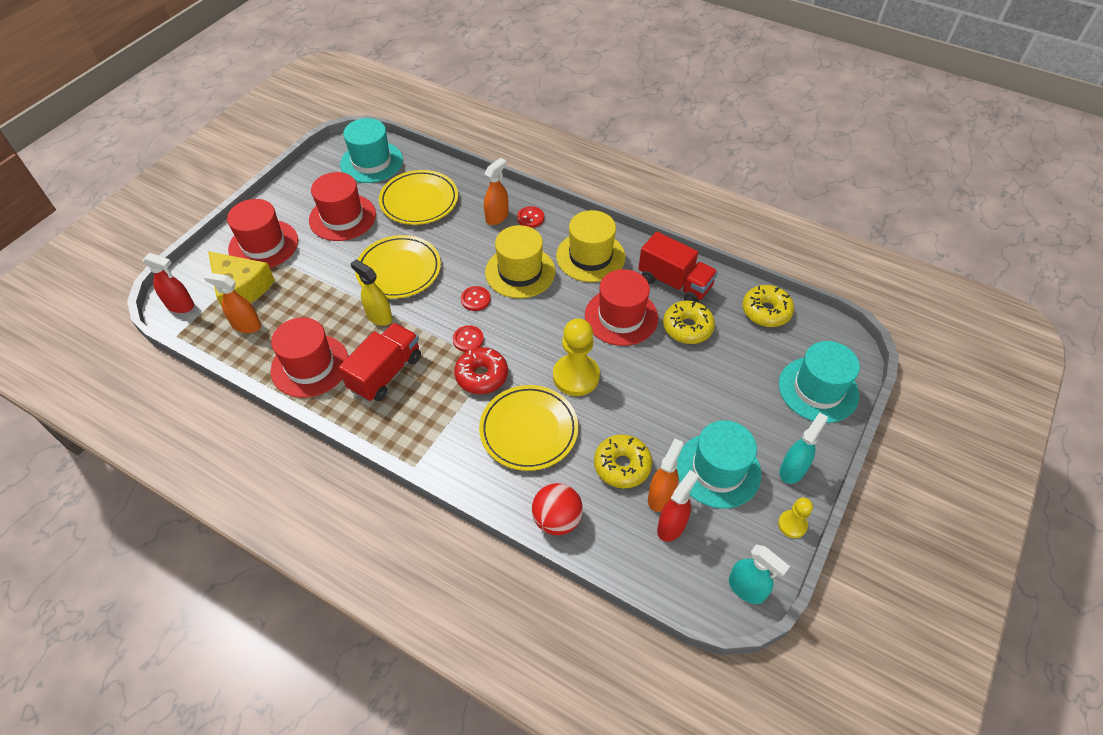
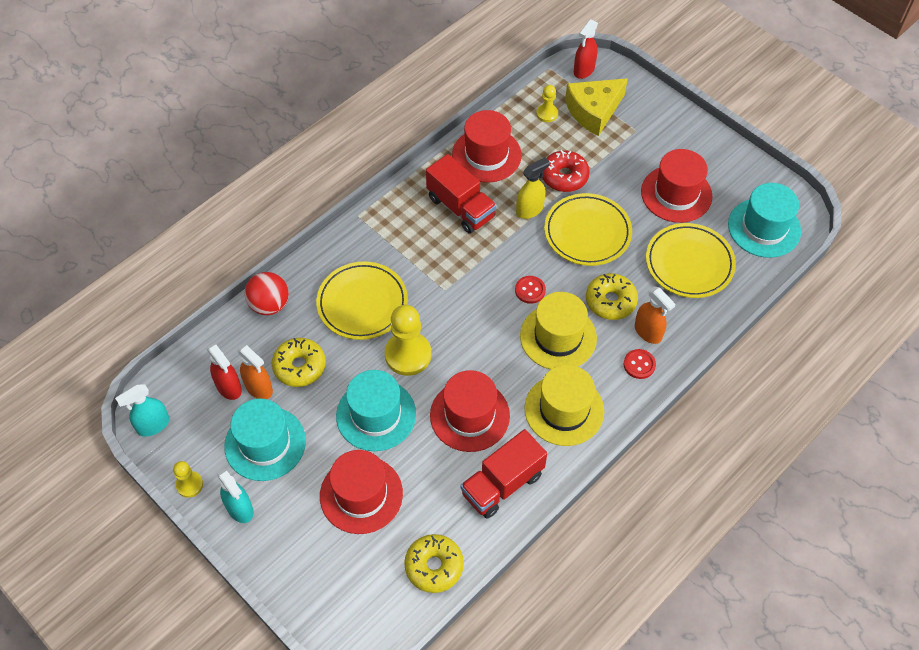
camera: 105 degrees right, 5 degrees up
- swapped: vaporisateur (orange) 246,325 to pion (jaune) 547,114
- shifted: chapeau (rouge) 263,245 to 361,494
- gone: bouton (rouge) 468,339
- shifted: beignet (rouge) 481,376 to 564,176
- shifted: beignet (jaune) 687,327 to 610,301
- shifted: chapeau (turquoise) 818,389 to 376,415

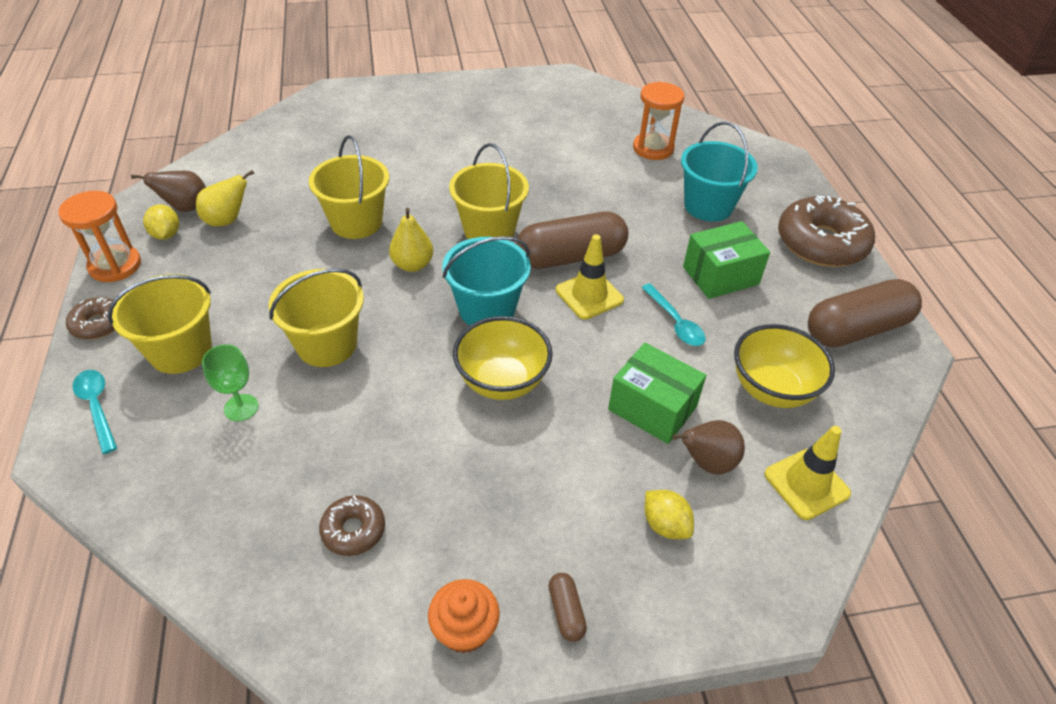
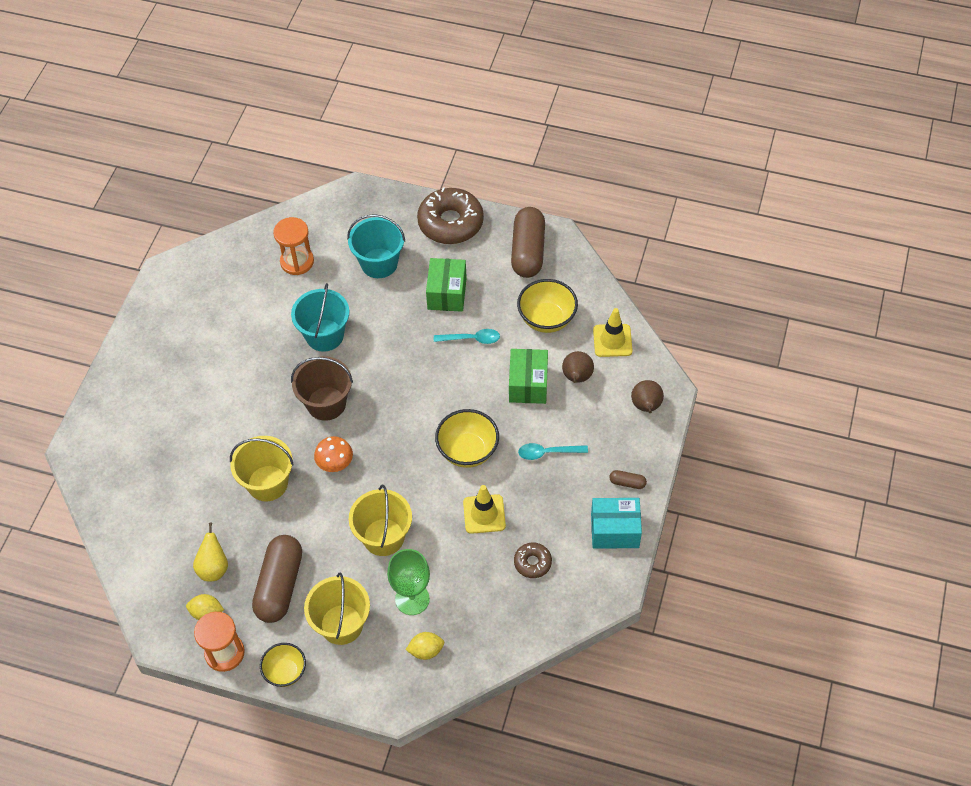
camera: 60 degrees left, 10 degrees up
- swapped: beignet (marron) 98,324 to bol (jaune) 285,672
- shifted: cuillère (turquoise) 97,407 to 547,453
- shifted: poire (marron) 186,208 to 646,407
- scaled: verre à pied (vert) 241,407 = 412,599 x1.53
- swapped: poire (jaune) 412,265 to champignon (orange) 335,463
- swapped: muffin (orange) 465,629 to boîte (turquoise) 615,530
- shifted: seau (turquoise) 487,309 to 324,335
- repainted: seau (jaune) 489,230 to seau (marron) 326,403
- shifted: gélule (marron) 571,257 to 280,585
- shifted: cône de chantier (jaune) 589,295 to 484,514
- rotated: boîte (vert) 652,408 = 528,384 60 degrees counterclockwise
- shifted: citron (jaune) 665,525 to 426,650

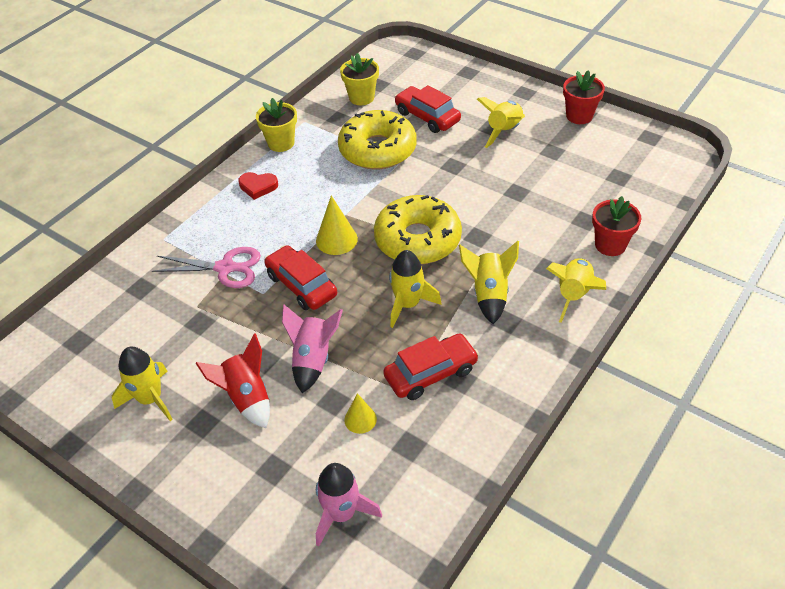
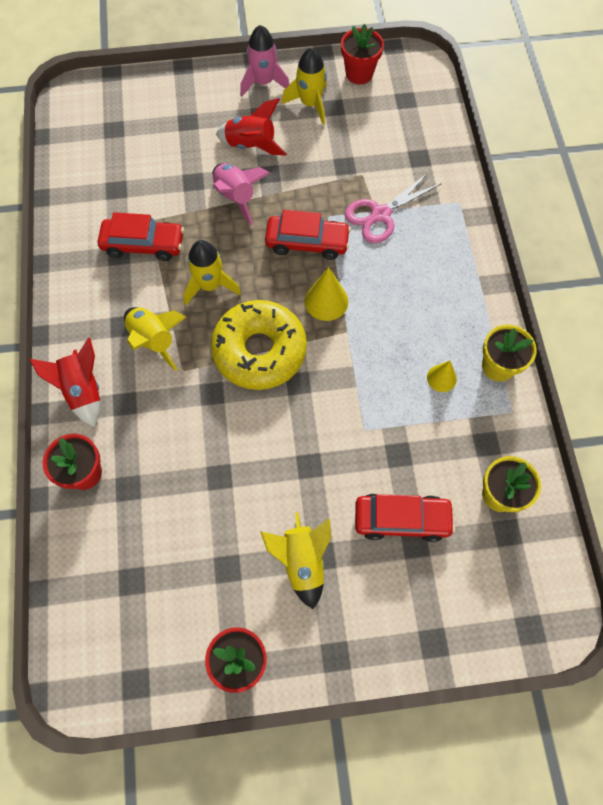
camera: 135 degrees right, 20 degrees up
- gone: cœur (rouge) 258,187
- shifted: fusée (rose) 342,514 to 263,82
- gone: beignet (jaune) 377,150
- shifted: cône (jaune) 360,419 to 441,378
- rotated: voiture (rouge) 431,373 = 143,244 105 degrees counterclockwise
- repainted: fusée (jaune) 574,295 to fusée (rouge) 83,390
- new: pot de fleurs (rouge) 359,74

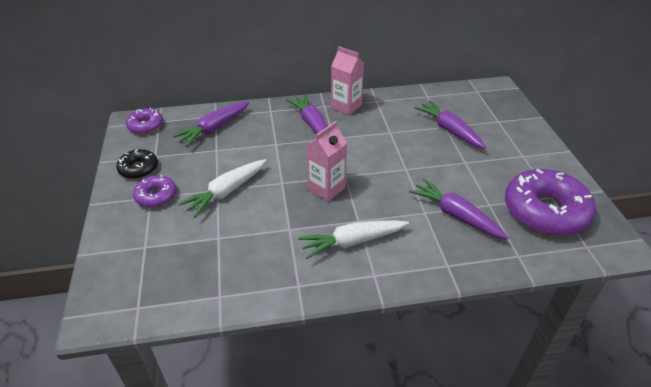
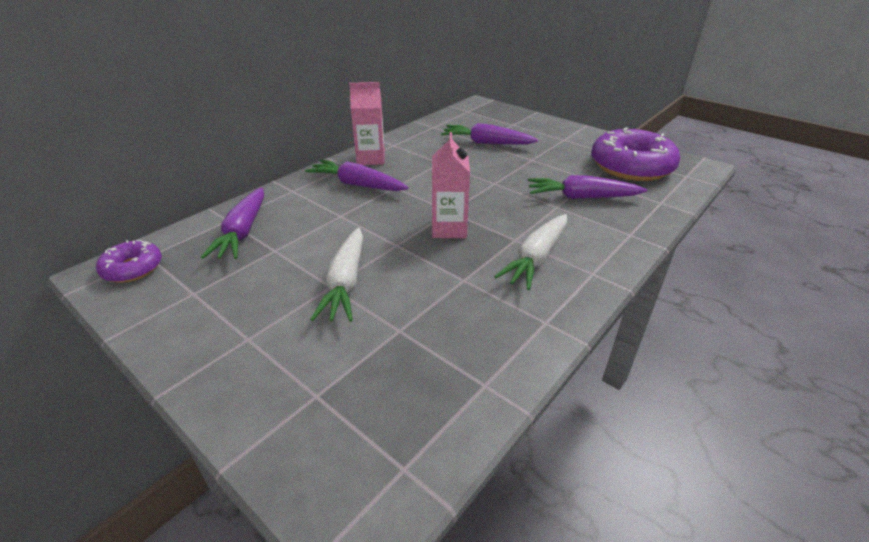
camera: 40 degrees left, 5 degrees down
- gone: beignet (noir) 138,169
- gone: beignet (violet) 156,196

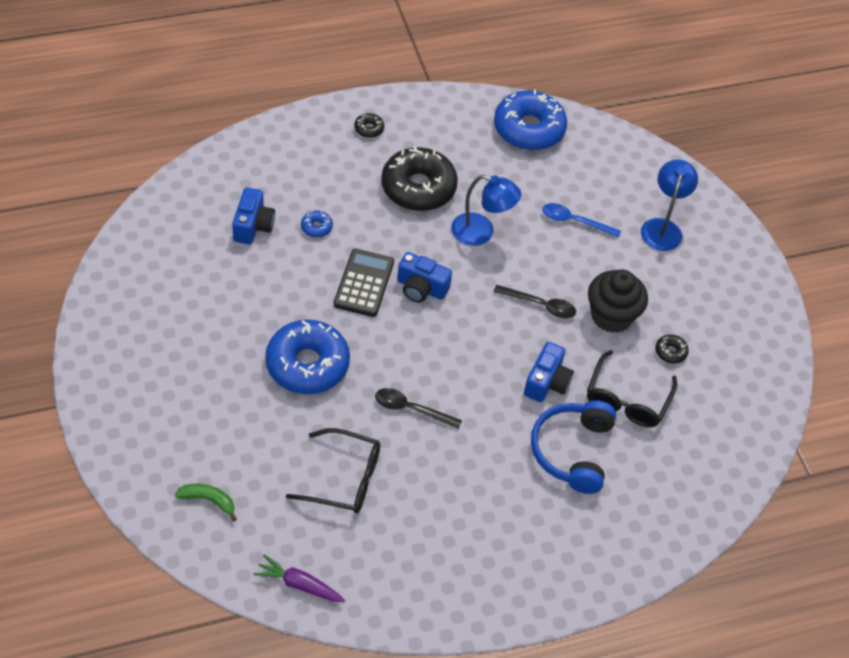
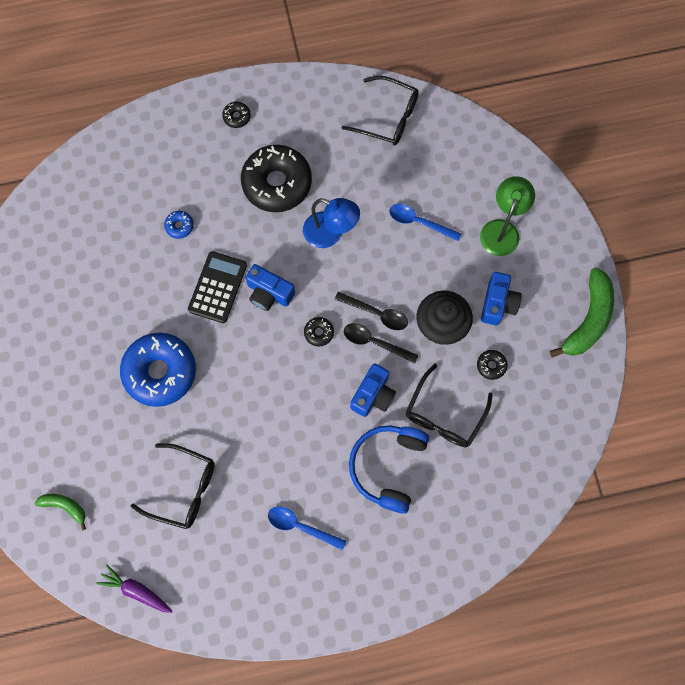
camera: 10 degrees right, 20 degrees up
- shifted: appareil photo (bleu) 253,226 to 498,304
- shifted: cuillère (noir) 411,409 to 374,342
- swapped: beignet (bleu) 528,129 to lunettes (noir) 387,117
- repainted: lampe (bleu) 662,227 to lampe (vert) 502,230
- new: cuillère (bleu) 301,526
- new: beignet (noir) 319,333
- new: banane (vert) 588,319

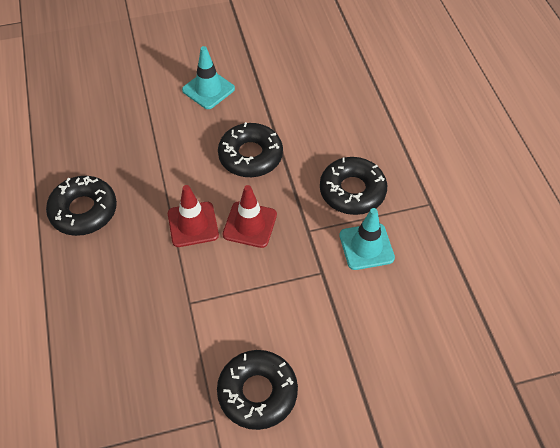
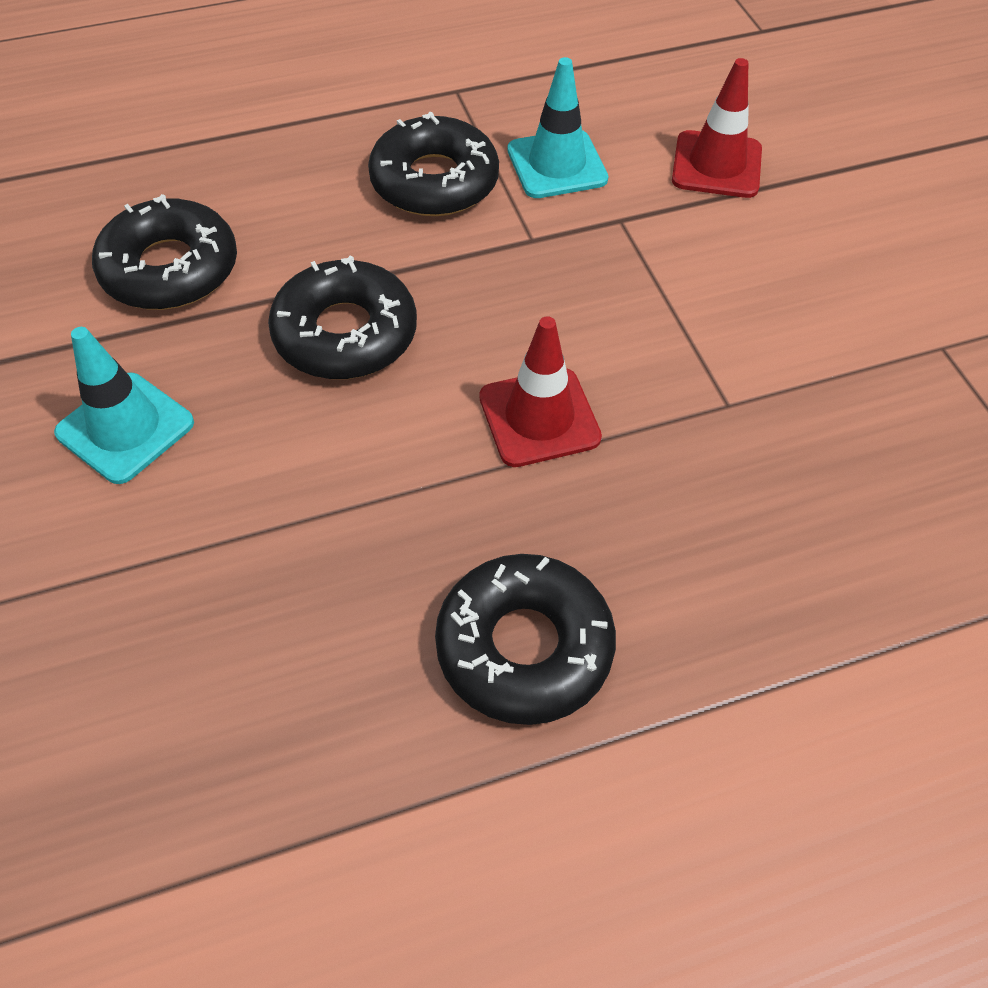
camera: 95 degrees left, 0 degrees up
- shifted: beignet (noir) 257,392 to 170,269
- shifted: cône de chantier (rouge) 250,224 to 716,165

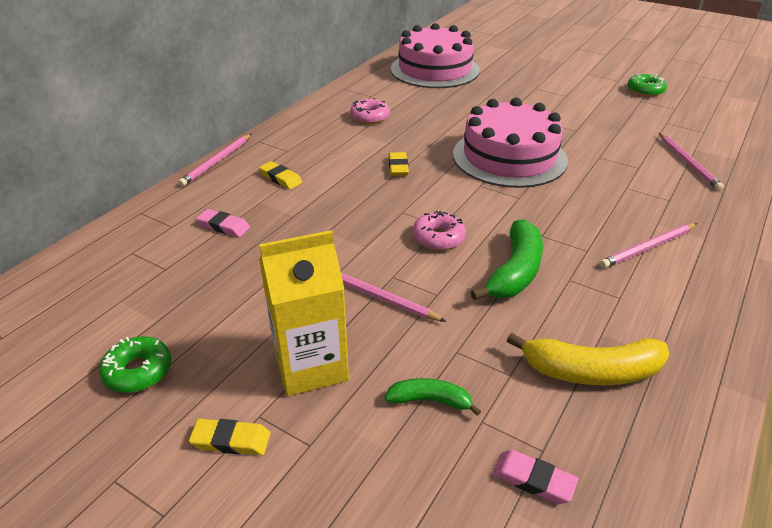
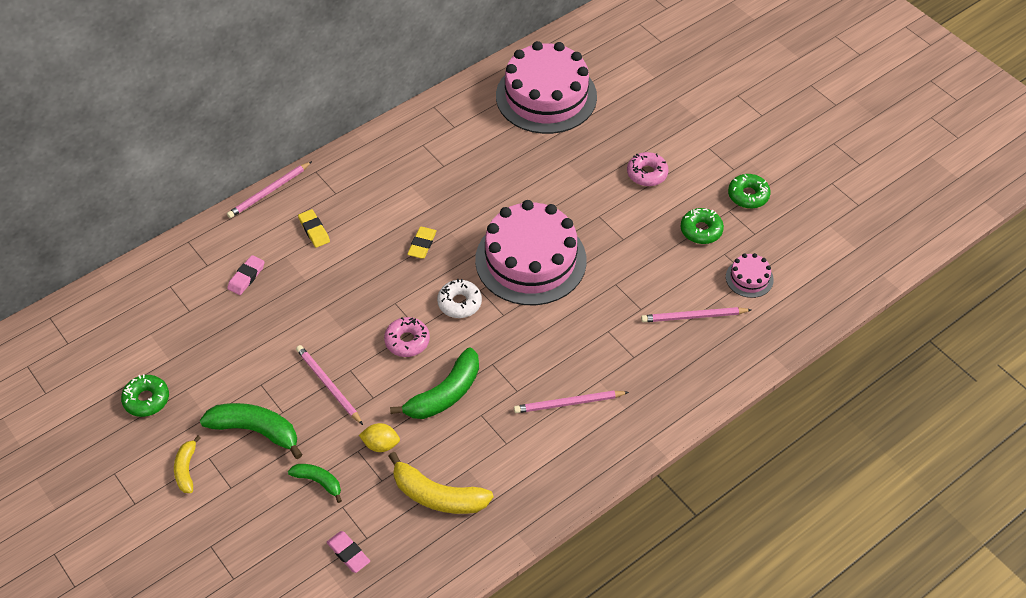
camera: 20 degrees right, 15 degrees up
- swapped: gomme (jaune) 231,440 to banane (jaune) 186,469
- rotated: gomme (rose) 223,226 = 246,277 75 degrees clockwise
- swapped: brique de lait (jaune) 310,366 to banane (vert) 256,431
- shifted: beignet (rose) 370,117 to 647,173
- rotated: crayon (rose) 688,163 = 693,317 75 degrees clockwise
- new: citron (jaune) 381,444
- new: beignet (blanc) 459,303
- new: beignet (vert) 701,230
- new: gâteau (rose) 749,278

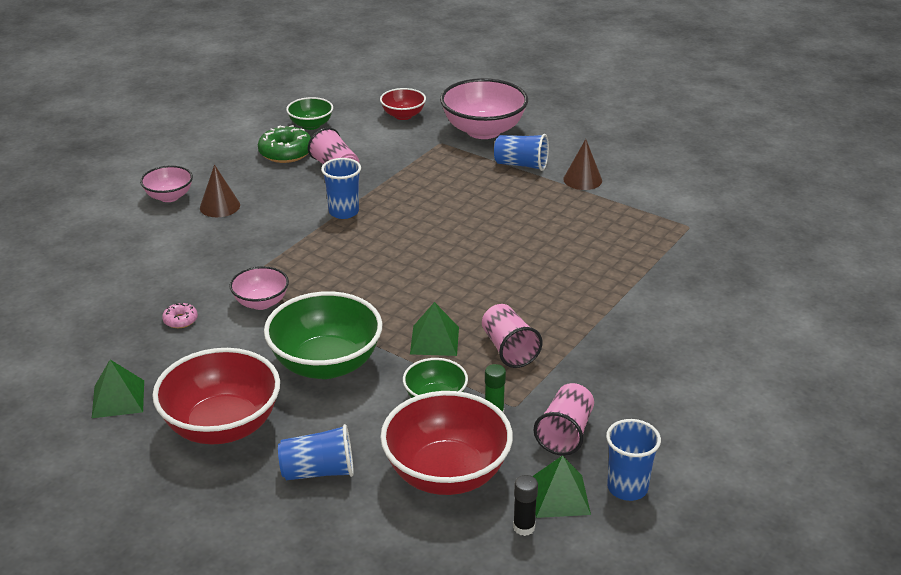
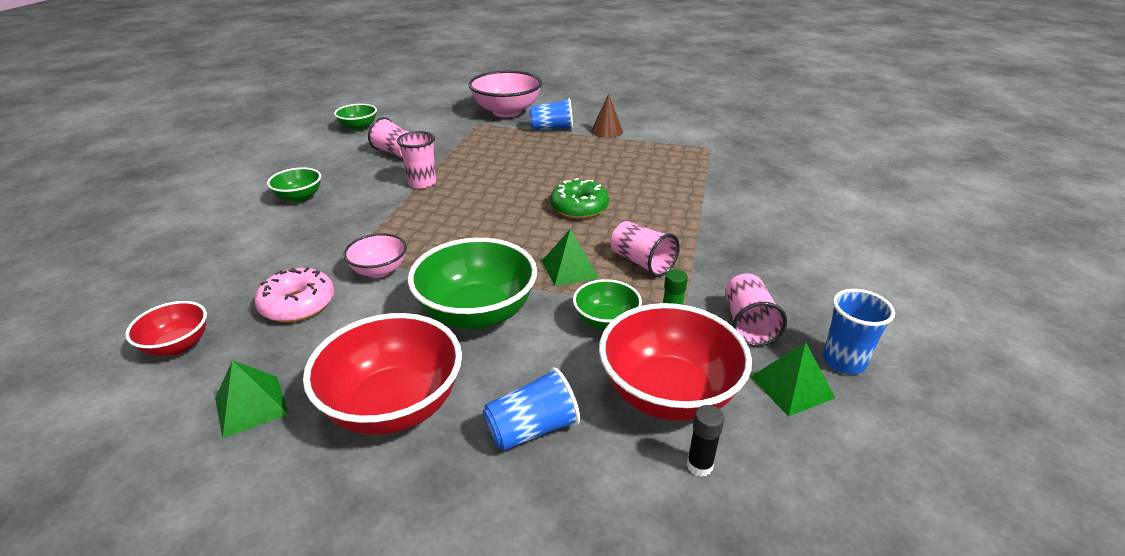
camera: 20 degrees left, 0 degrees up
- gone: bol (rose) 169,197
- scaled: beignet (rose) 180,320 = 298,304 x1.95
- swapped: cône (marron) 220,206 to bol (vert) 299,197
- shifted: beignet (vert) 286,153 to 579,208
- repainted: gobelet (bleu) 343,212 to gobelet (rose) 422,183
- shifted: bol (rouge) 403,115 to 177,345
- shifted: bâton de colle (noir) 524,527 to 699,465

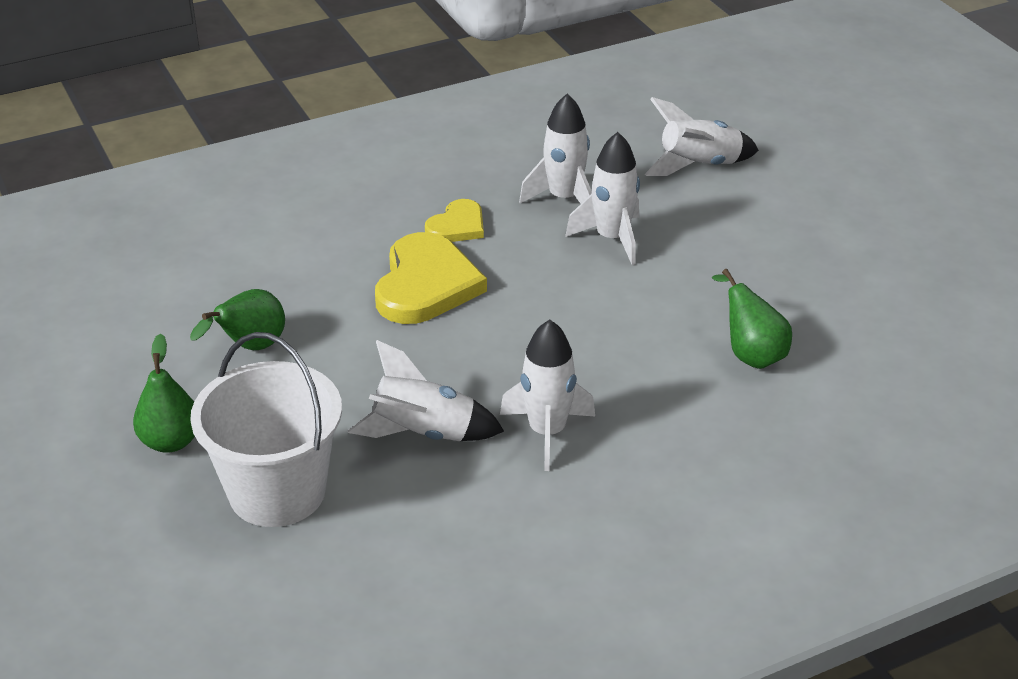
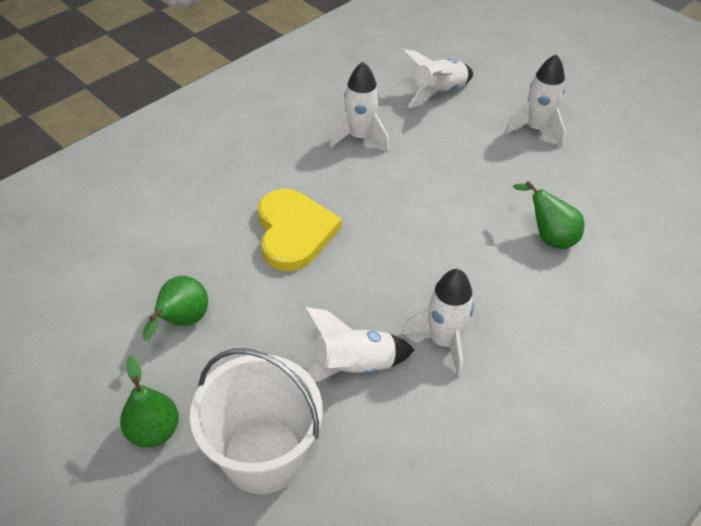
camera: 20 degrees left, 10 degrees up
- gone: cœur (jaune) 457,226
- shifted: fusée (blanc) 612,238 to 536,129

